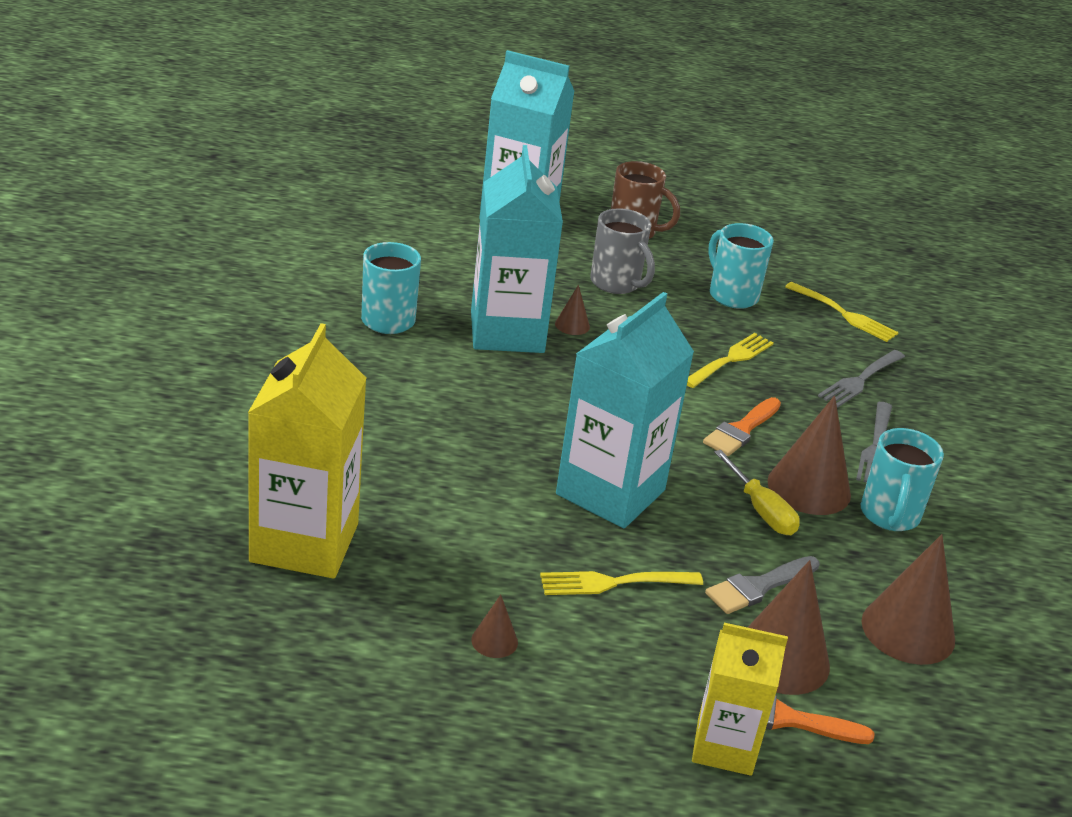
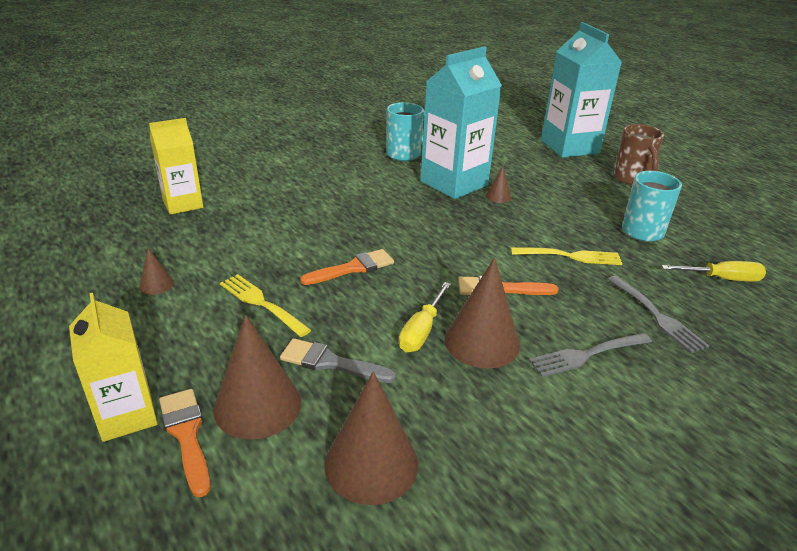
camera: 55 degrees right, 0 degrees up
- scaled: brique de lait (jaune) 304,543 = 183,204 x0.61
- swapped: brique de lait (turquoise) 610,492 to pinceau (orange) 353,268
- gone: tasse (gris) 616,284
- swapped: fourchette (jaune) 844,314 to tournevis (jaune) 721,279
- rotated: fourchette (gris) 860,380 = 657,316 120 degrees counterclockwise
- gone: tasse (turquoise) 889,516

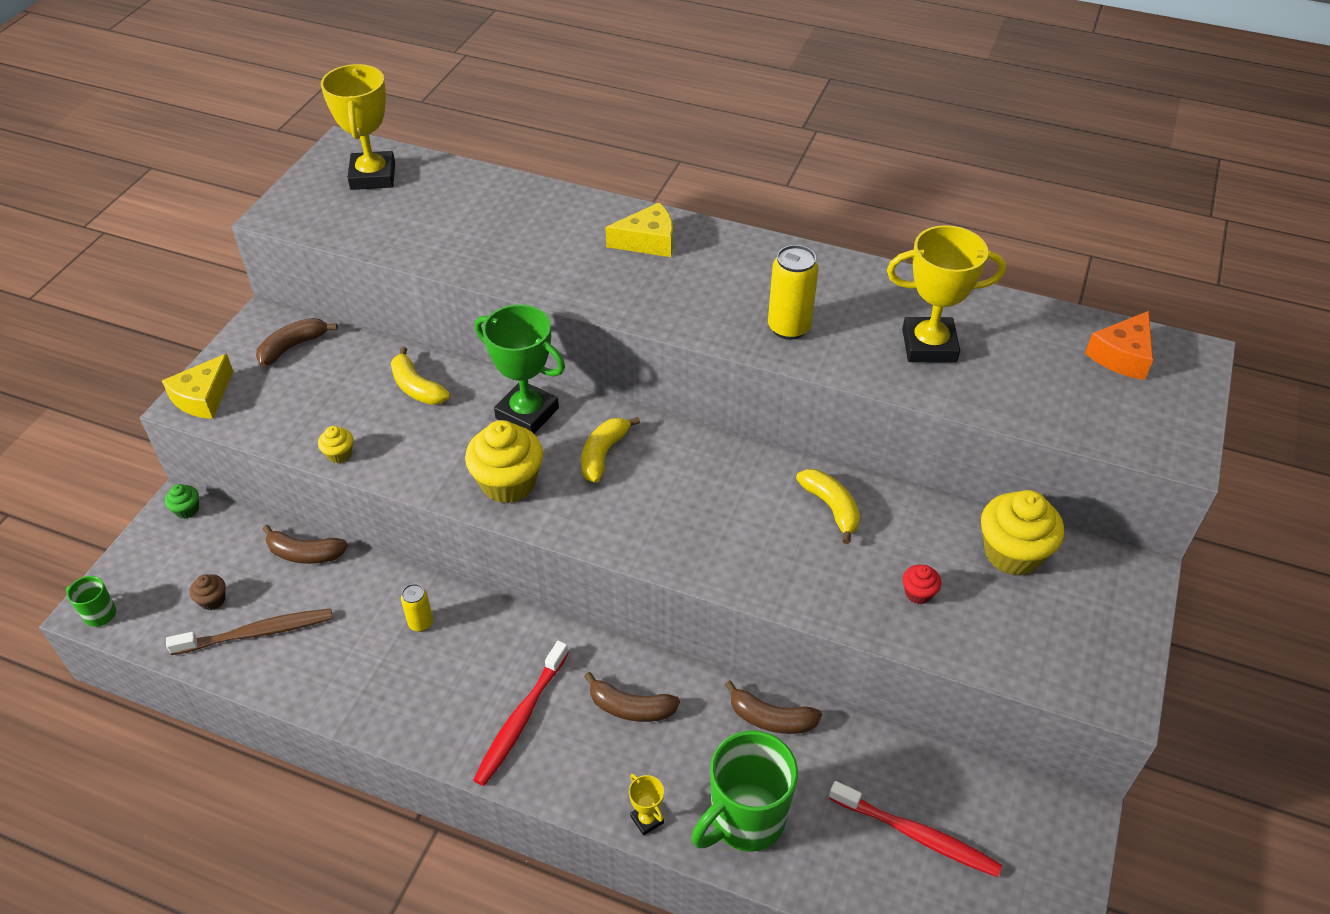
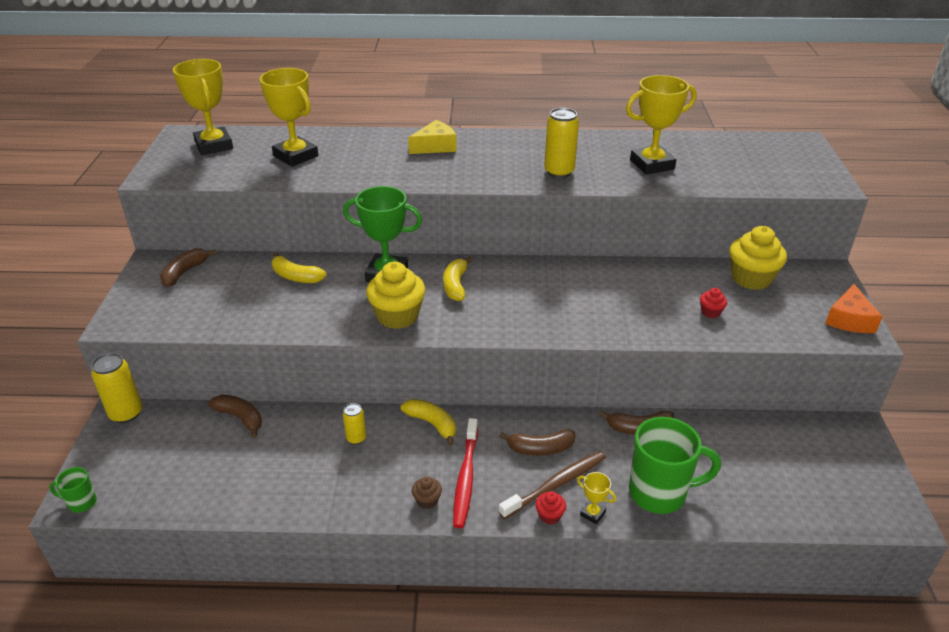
camera: 20 degrees left, 10 degrees down
- gone: fromage (jaune) 203,397
- swapped: muffin (vert) 187,510 to canette (jaune) 126,413
- shifted: brosse à dents (marron) 257,633 to 556,484
- shifted: muffin (marron) 213,600 to 427,500
- rotated: banane (marron) 305,553 = 240,418 135 degrees counterclockwise
- gone: muffin (jaune) 339,454
- rotated: tasse (vert) 745,820 = 659,493 120 degrees counterclockwise
- shifted: banane (jaune) 831,508 to 432,424
- gone: brosse à dents (rouge) 917,835
- shifted: fromage (orange) 1122,356 to 849,319
- new: trophée (jaune) 296,156
- new: muffin (rouge) 549,515

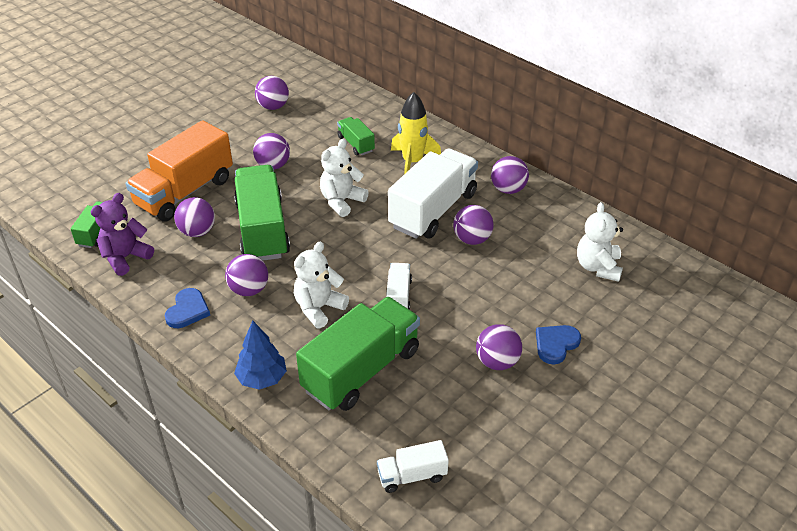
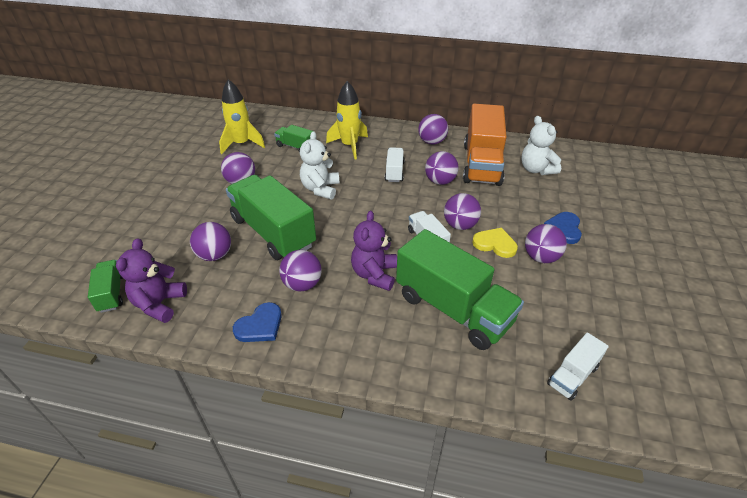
camera: 30 degrees left, 0 degrees up
- shifted: camion (orange) 185,192 to 481,164
- rotated: cœur (bleu) 187,310 = 260,325 60 degrees clockwise
- gone: arbre (bleu) 262,378
- shifted: balle (violet) 273,107 to 460,225
- repainted: ours en peluche (blanc) 319,308 to ours en peluche (violet) 374,274
- rotated: camion (vert) 361,370 = 453,308 120 degrees clockwise
- scaled: camion (blanc) 433,210 = 394,172 x0.48
- new: fusée (jaune) 242,144
- new: cœur (jaune) 495,244

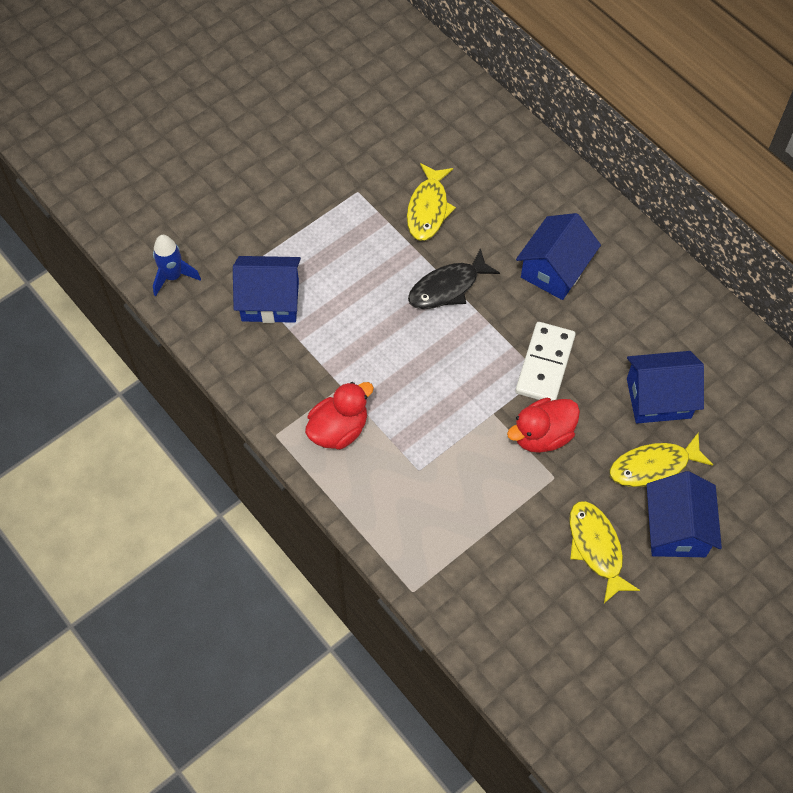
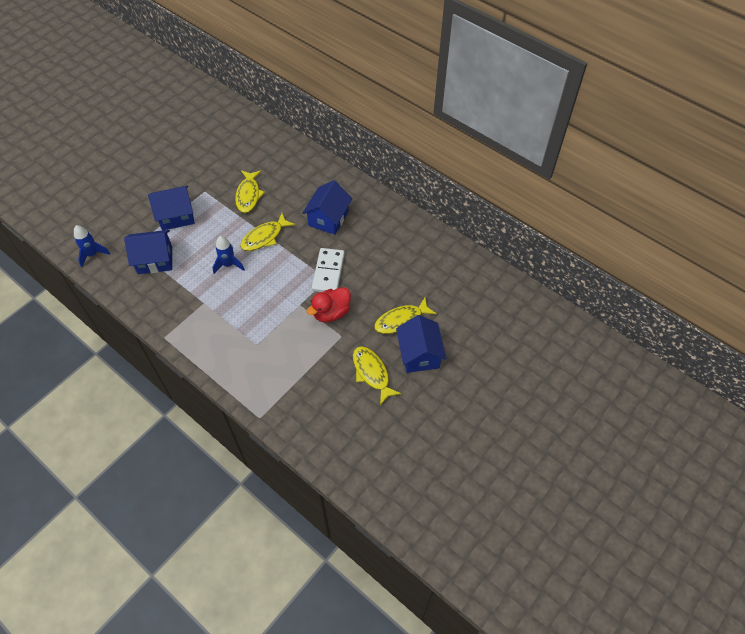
camera: 10 degrees left, 5 degrees down
- gone: canard (rouge) 339,429
- repainted: poisson (noir) 448,287 to poisson (jaune) 264,237
- shifted: maison (bleu) 658,398 to 176,216
- new: fusée (bleu) 228,265

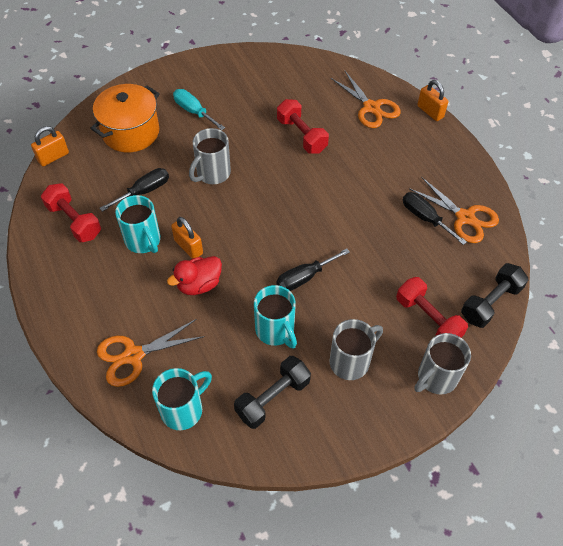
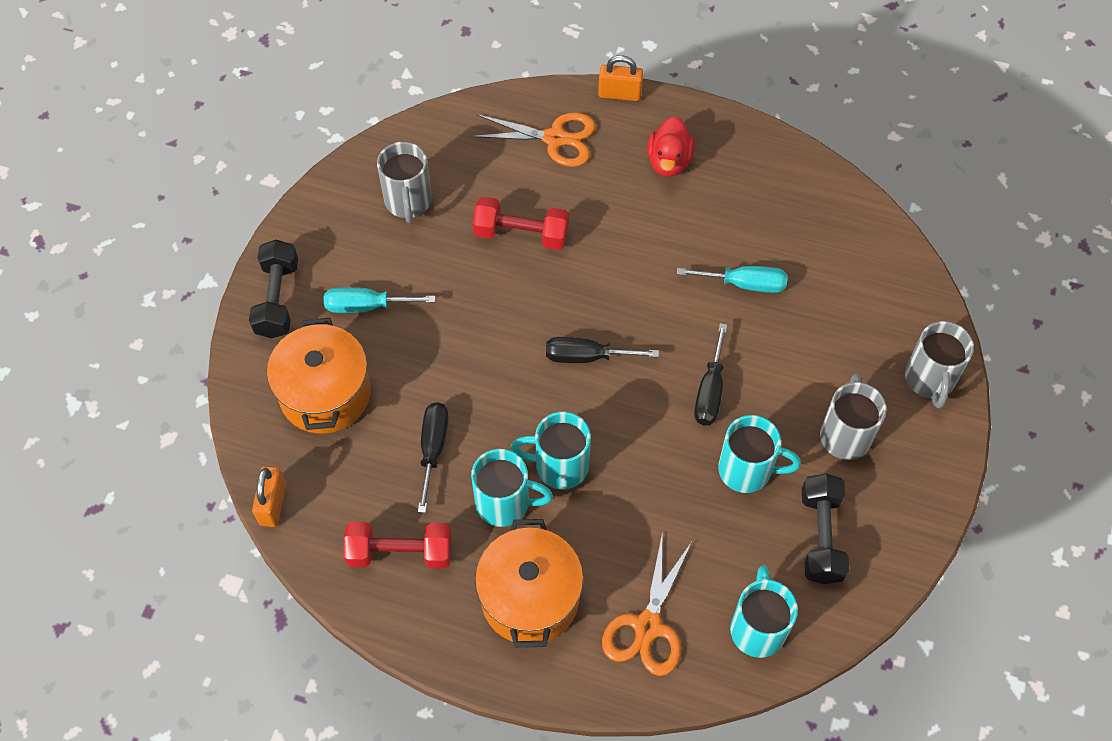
camera: 45 degrees left, 5 degrees up
- shifted: canard (rouge) 199,284 to 669,161
- swapped: cadenas (orange) 188,247 to tasse (turquoise) 559,466
- shifted: tasse (gris) 212,173 to 408,202
- gone: haltère (rouge) 428,319
- shifted: tournevis (noir) 425,218 to 587,357
- gone: ciseaux (orange) 465,217
- shifted: haltère (noir) 490,303 to 277,299
- new: marmite (orange) 530,598
- new: tournevis (turquoise) 744,284

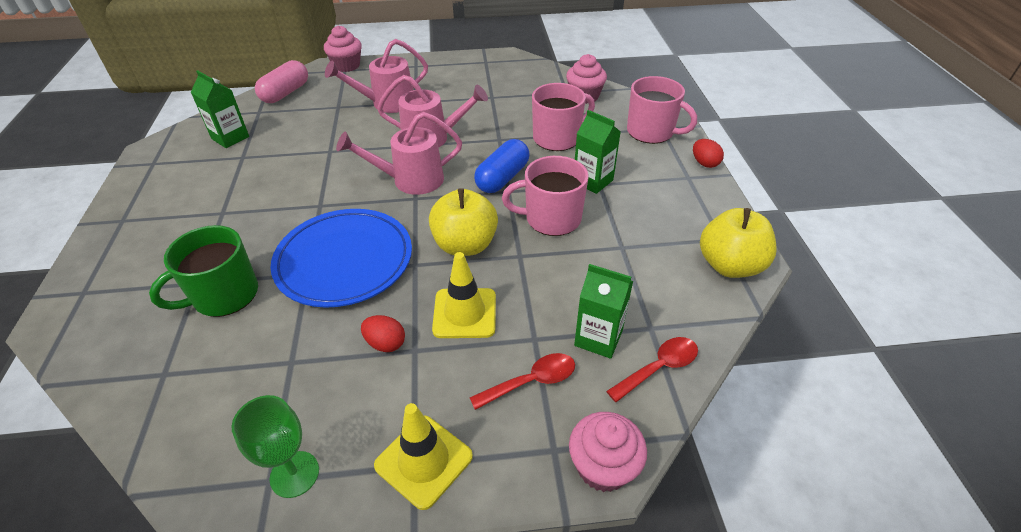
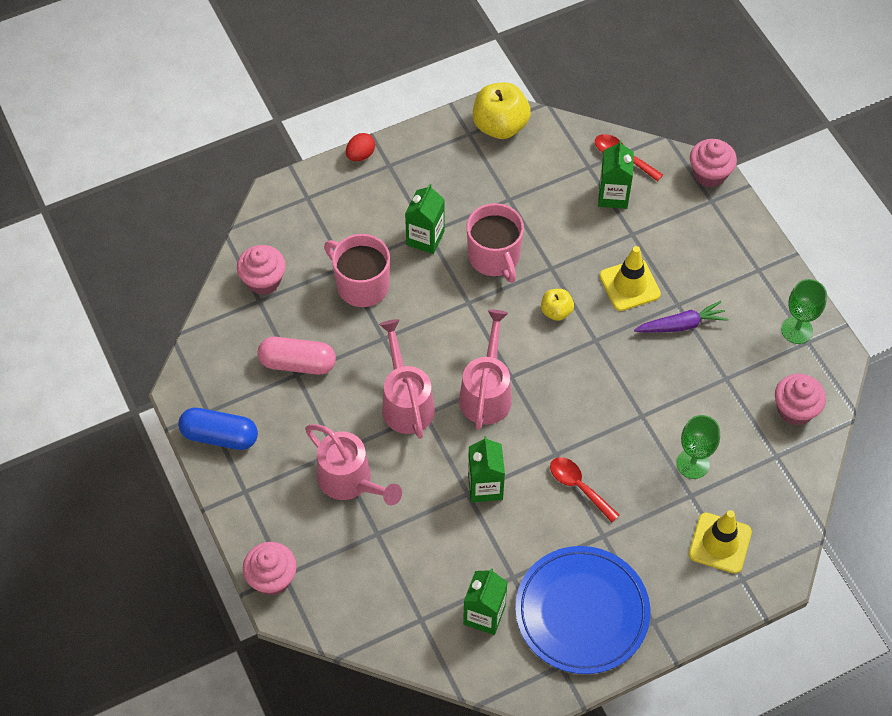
camera: 110 degrees left, 15 degrees up
- swapped: tasse (vert) 224,295 to verre à pied (vert) 692,464
- shifted: gélule (rose) 285,93 to 297,363
- shifted: assiette (bleu) 344,261 to 582,612
- rotated: arrosoir (rose) 410,180 = 486,392 135 degrees counterclockwise
- swapped: œuf (rouge) 385,343 to carotte (violet) 681,325
- shifted: cône de chantier (jaune) 423,461 to 720,543
- scaled: pomme (jaune) 465,245 = 556,311 x0.54
- shifted: cuillère (rouge) 531,381 to 578,486
- shifted: gélule (bleu) 502,178 to 220,436
- gone: tasse (rose) 651,132
- new: brique de lait (vert) 485,486
- new: muffin (rose) 795,409

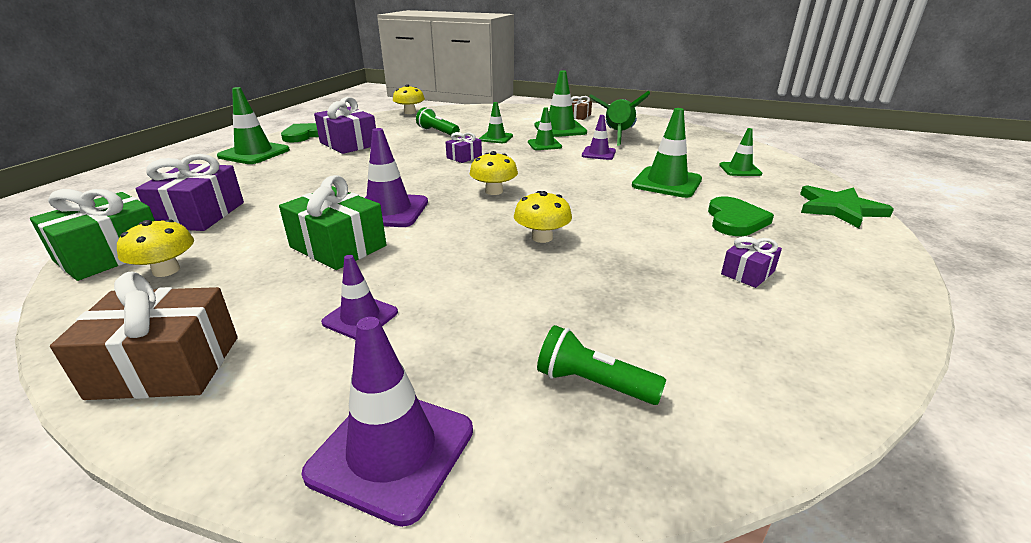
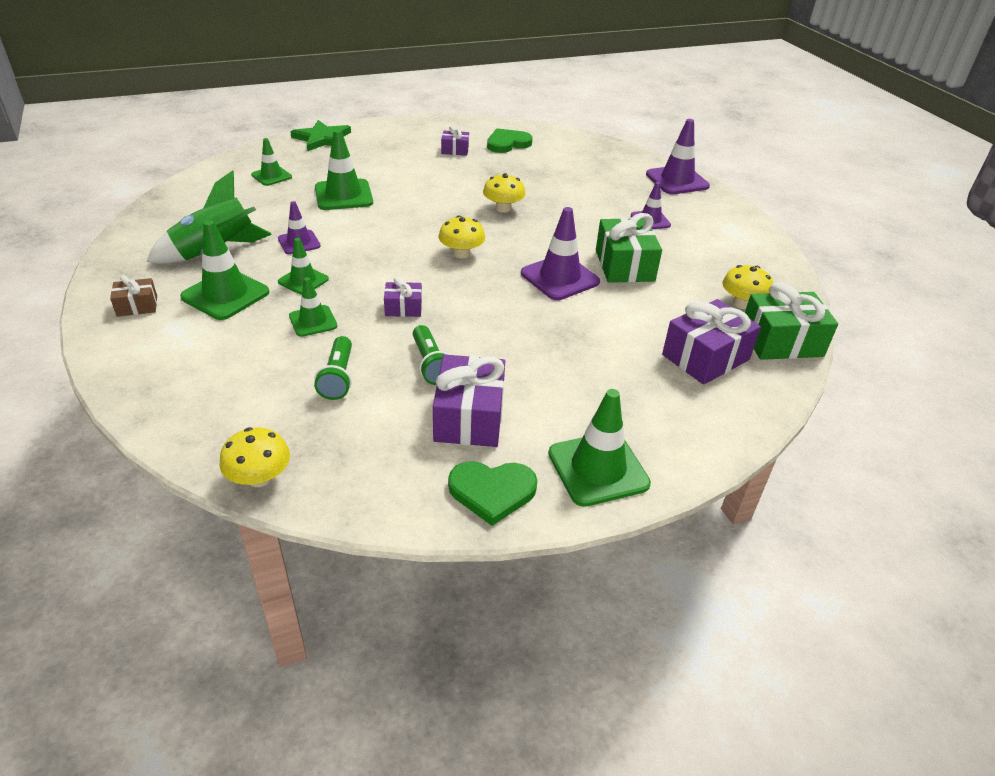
camera: 135 degrees left, 10 degrees up
- gone: cadeau (marron) 166,367
- shifted: lampe de poche (vert) 593,383 to 430,364
- shifted: cœur (vert) 735,220 to 507,143

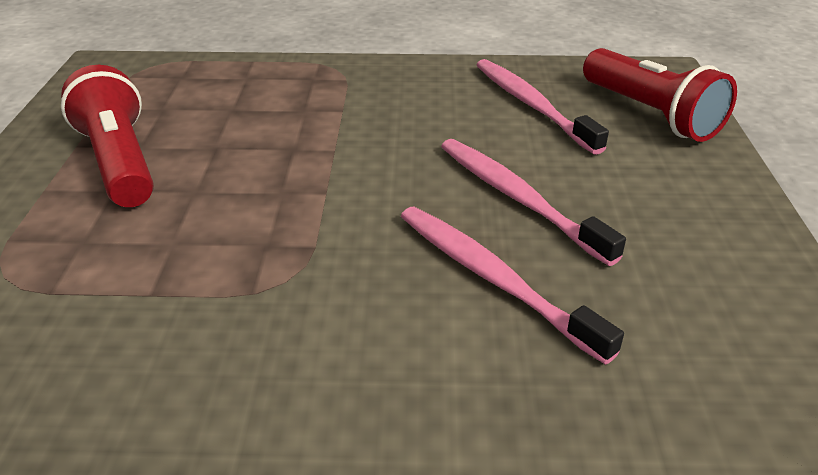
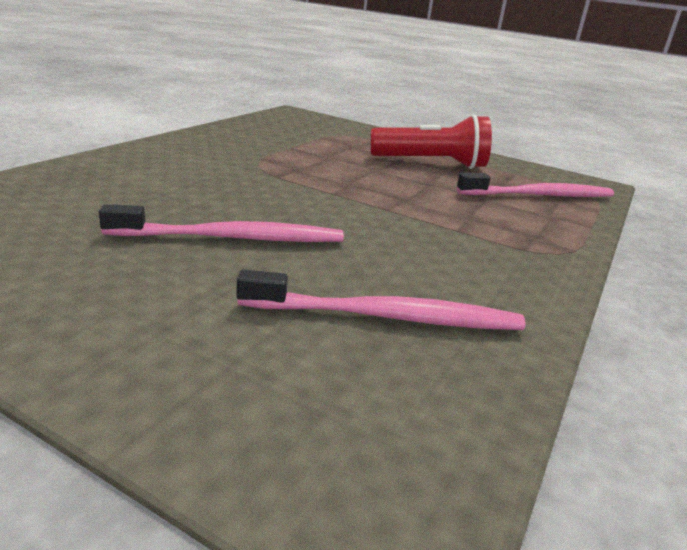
camera: 115 degrees right, 10 degrees down
- shifted: brosse à dents (rose) 492,278 to 540,195
- gone: lampe de poche (rouge) 650,114

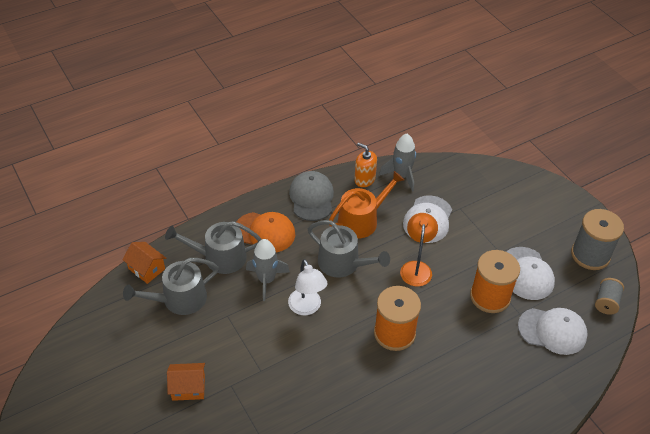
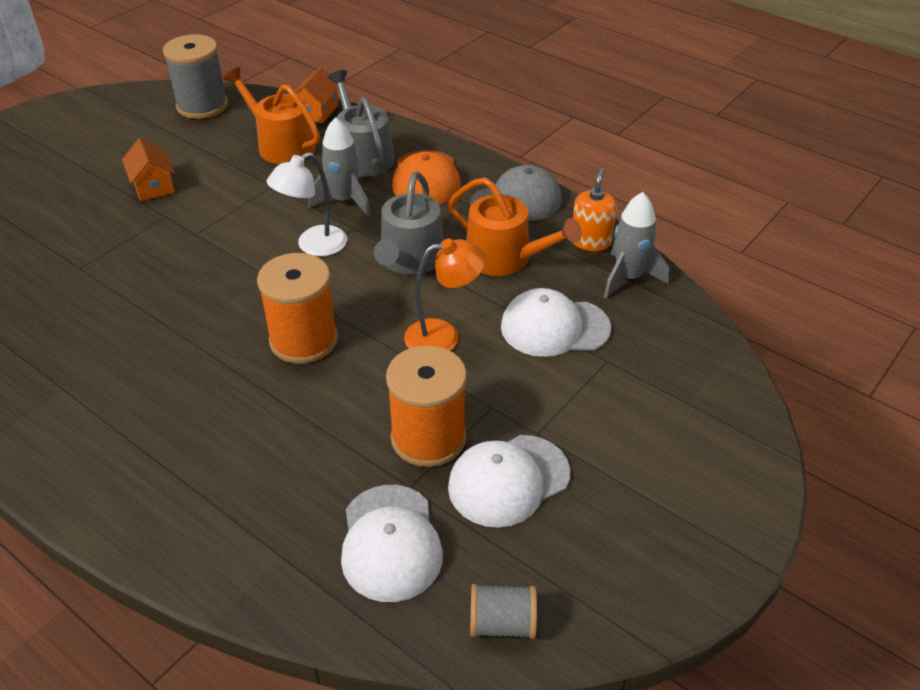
camera: 70 degrees right, 5 degrees down
- repainted: arrosoir (gris) 179,299 to arrosoir (orange) 281,145
- shifted: bobine (gris) 590,255 to 202,106

